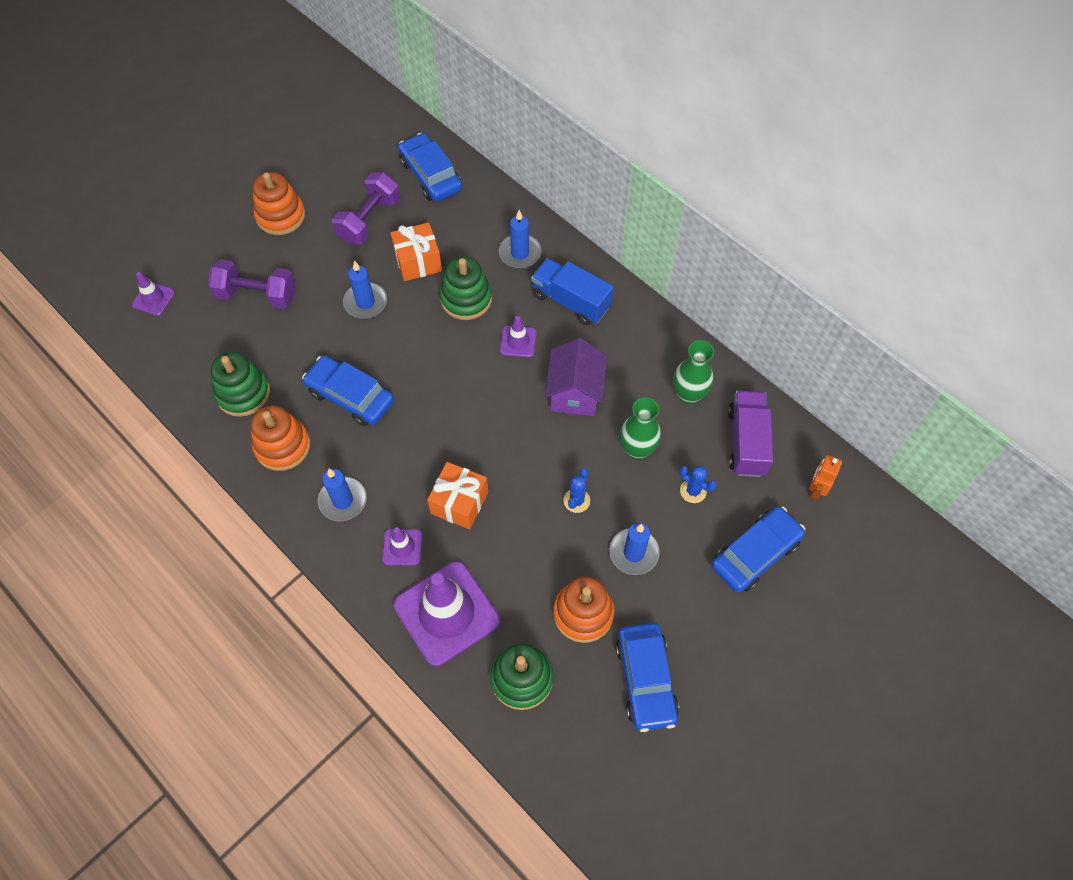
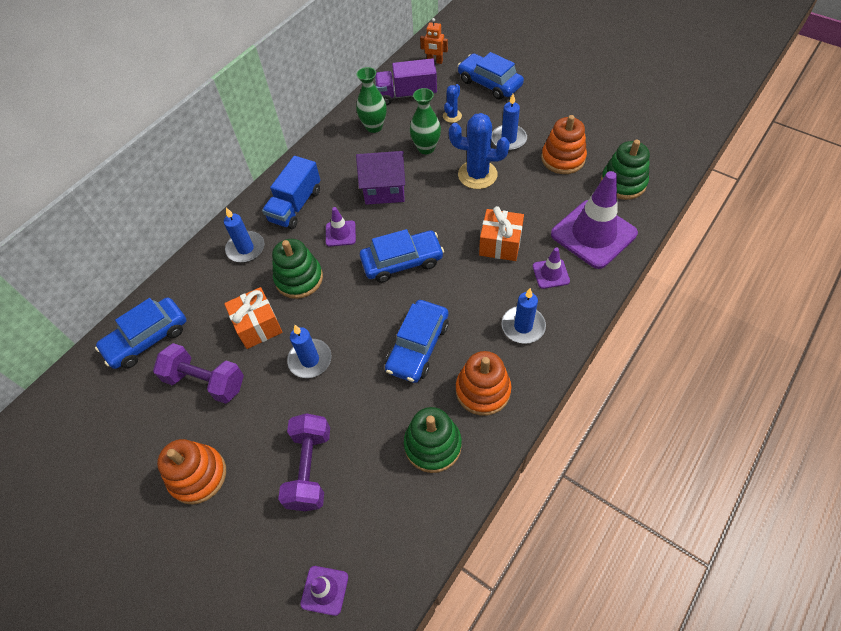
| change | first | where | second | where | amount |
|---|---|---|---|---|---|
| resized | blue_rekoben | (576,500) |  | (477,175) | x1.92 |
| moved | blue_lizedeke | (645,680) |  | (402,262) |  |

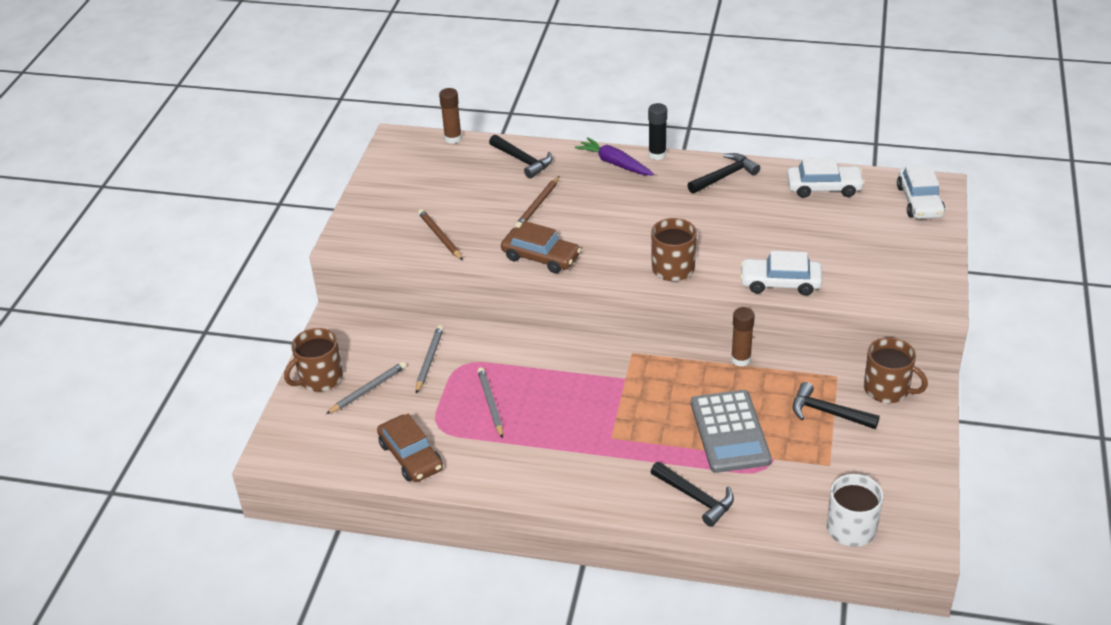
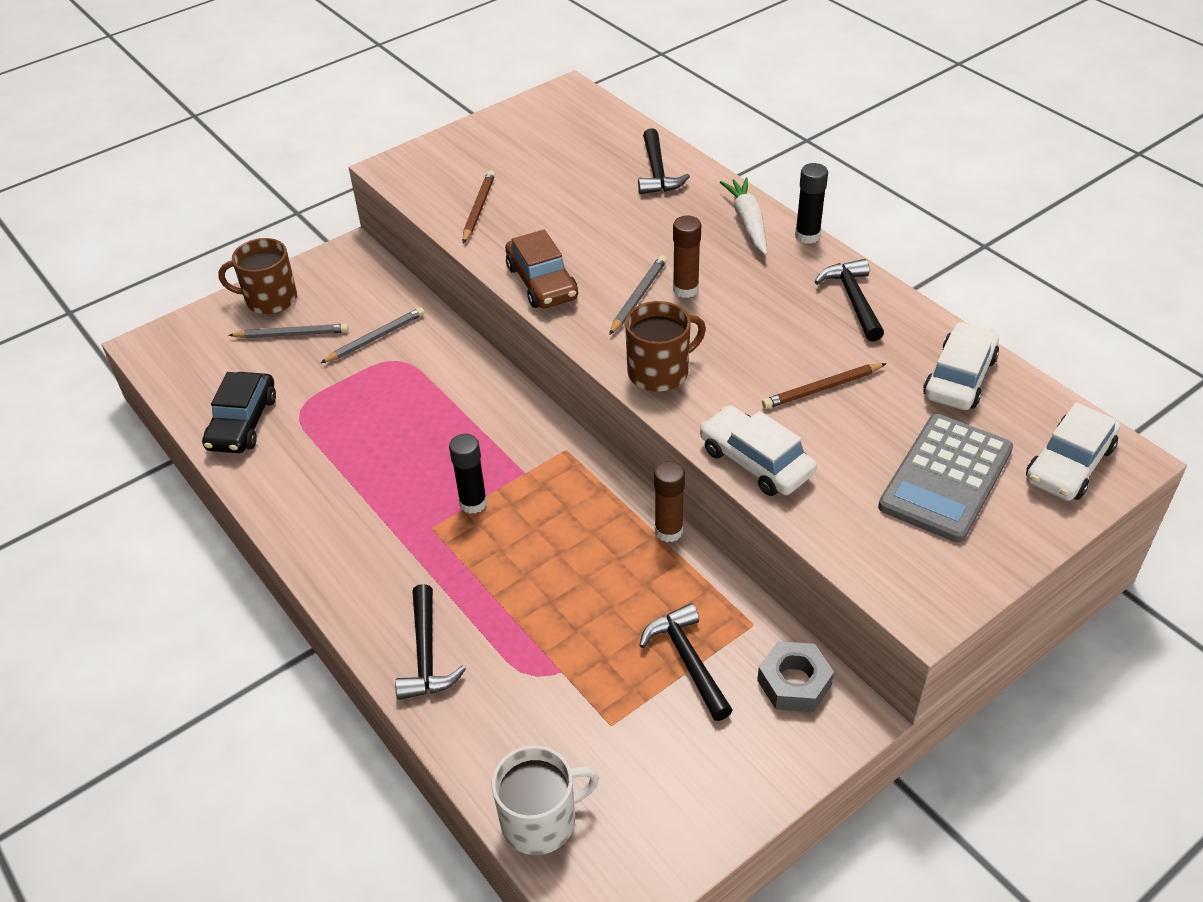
| change | first | where | second | where | amount |
|---|---|---|---|---|---|
| recoloured | brown_lizedeke | (410,456) | black_lizedeke | (242,422) |  |
| moved | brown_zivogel | (453,138) |  | (685,289) |  |
| moved | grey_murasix | (490,403) |  | (638,297) |  |
| moved | brown_murasix | (538,205) |  | (822,388) |  |
| recoloured | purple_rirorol | (615,163) | white_rirorol | (748,222) |  |
| turned | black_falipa | (725,176) |  | (853,300) | 105 degrees counterclockwise |
| moved | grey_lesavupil | (730,432) |  | (946,478) |  |
| turned | white_lizedeke | (824,188) |  | (959,377) | 105 degrees counterclockwise |
| replaced | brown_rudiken | (887,389) | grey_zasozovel | (794,682) |  |
| added |  |  | black_zivogel | (473,503) |  |

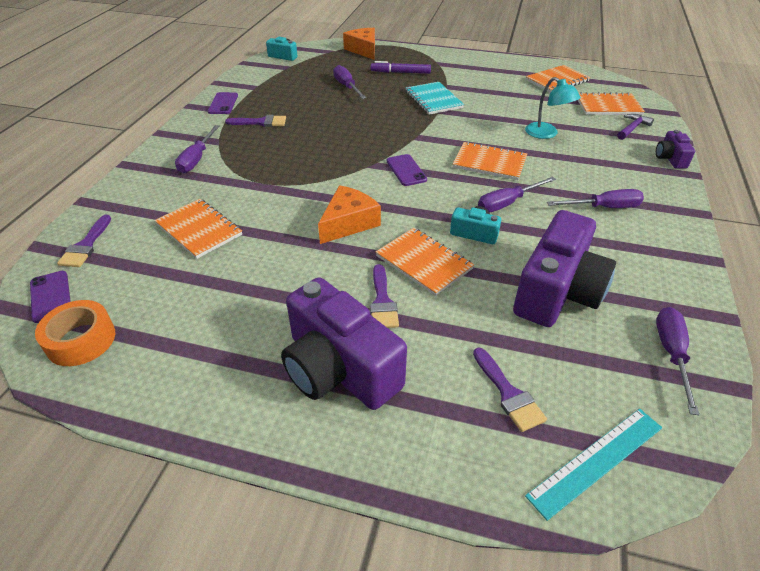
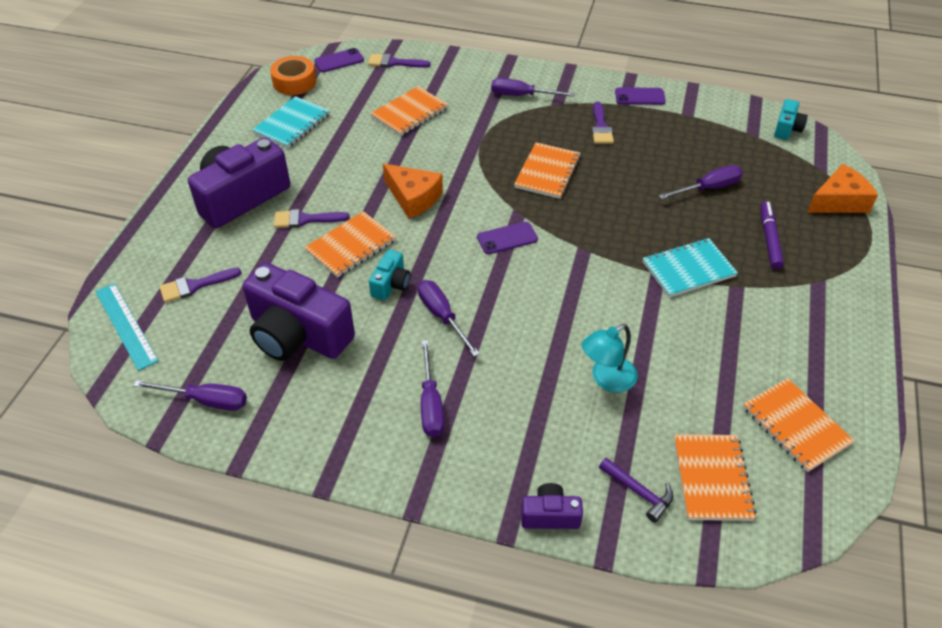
| change | first | where | second | where | amount |
|---|---|---|---|---|---|
| moved | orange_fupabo | (489,163) |  | (547,172) |  |
| added |  |  | turquoise_fupabo | (292,124) |  |

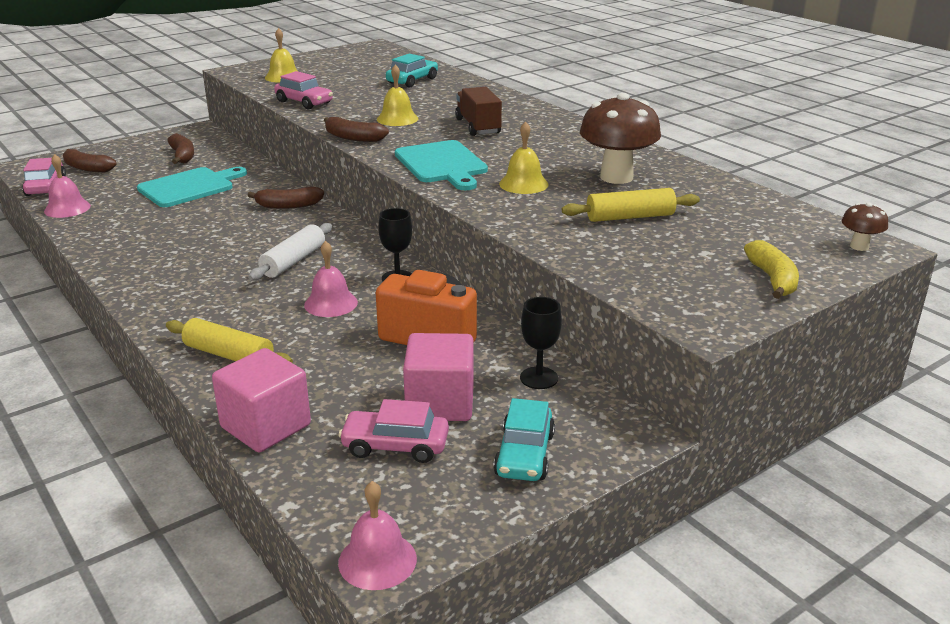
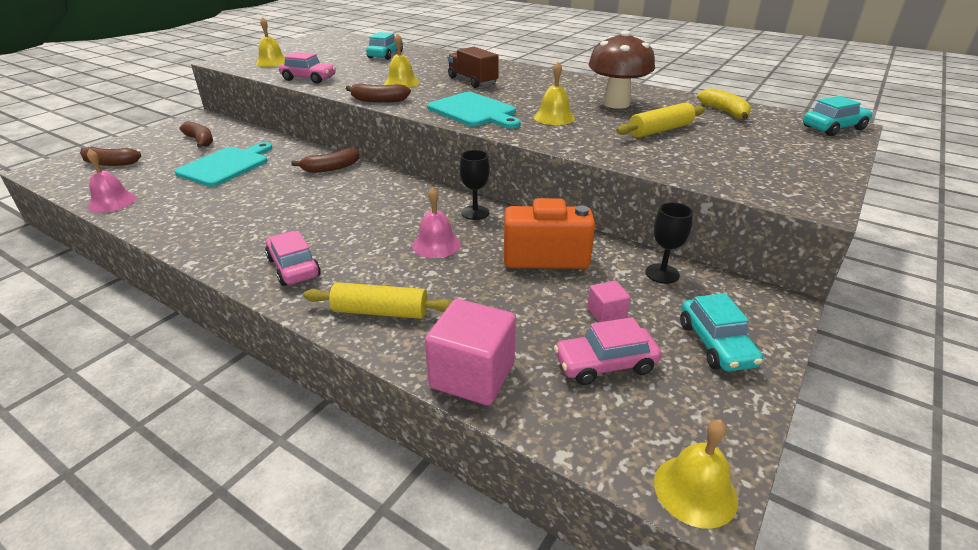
| change | first | where | second | where | amount |
|---|---|---|---|---|---|
| moved | pink_lizedeke | (46,186) |  | (293,267) |  |
| removed | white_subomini | (293,261) |  |  |  |
| recoloured | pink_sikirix | (377,560) | yellow_sikirix | (695,490) |  |
| resized | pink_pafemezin | (440,403) |  | (606,314) | x0.51 |
| moved | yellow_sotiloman | (772,279) |  | (725,112) |  |
| replaced | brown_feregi | (859,246) | turquoise_lizedeke | (833,128) |  |

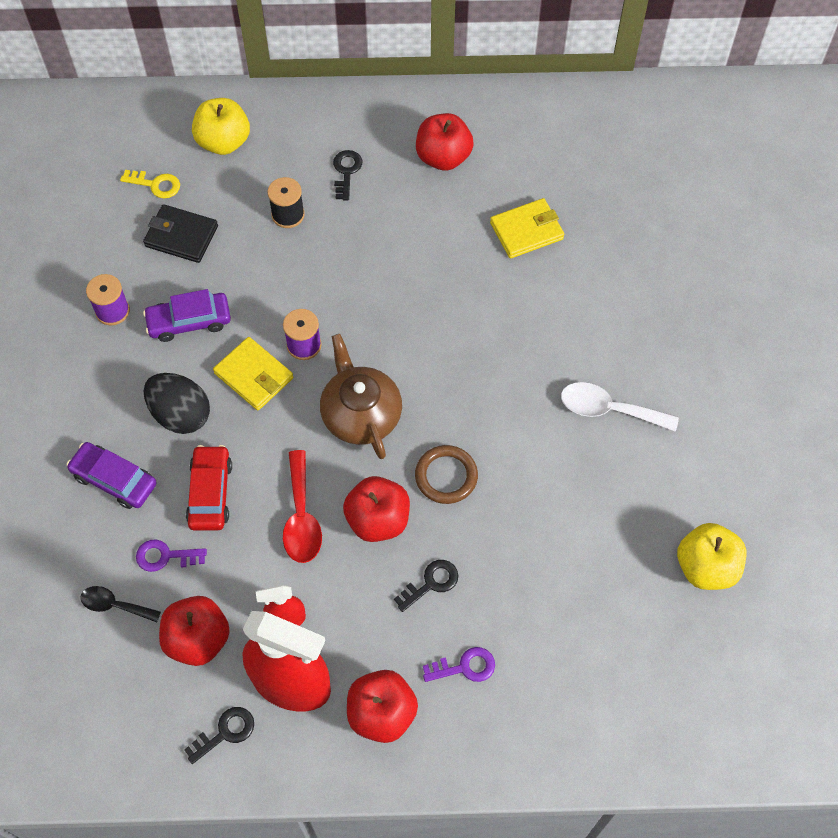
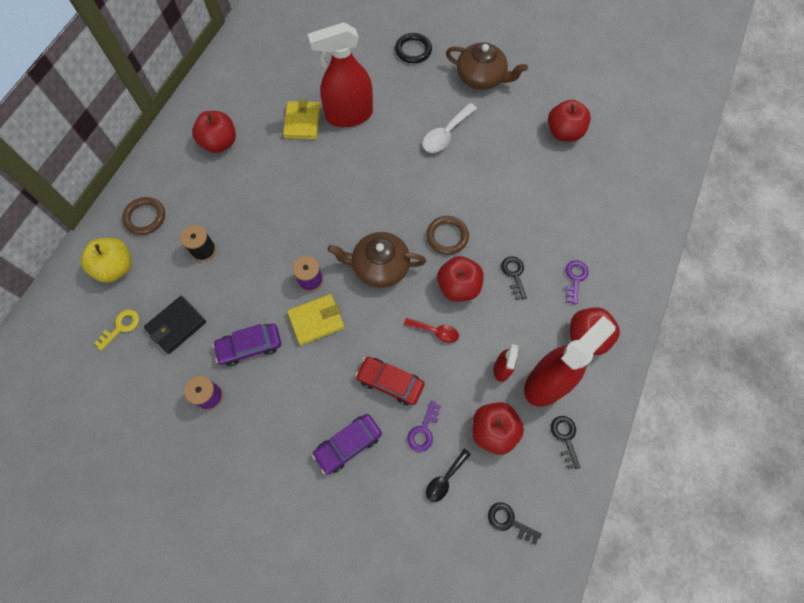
| change | first | where | second | where | amount |
|---|---|---|---|---|---|
| turned | purple_lizedeke | (189,321) |  | (250,346) | 60 degrees clockwise |
| removed | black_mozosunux | (181,414) |  |  |  |
| resized | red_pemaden | (301,517) |  | (435,331) | x0.64 |
| moved | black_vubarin | (346,171) |  | (509,521) |  |
| recoloured | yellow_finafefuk | (706,567) | red_finafefuk | (564,132) |  |
| added |  |  | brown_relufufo | (145,217) |  |
| added |  |  | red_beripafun | (349,115) |  |
| added |  |  | black_relufufo | (413,50) |  |
| added |  |  | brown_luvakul | (481,77) |  |

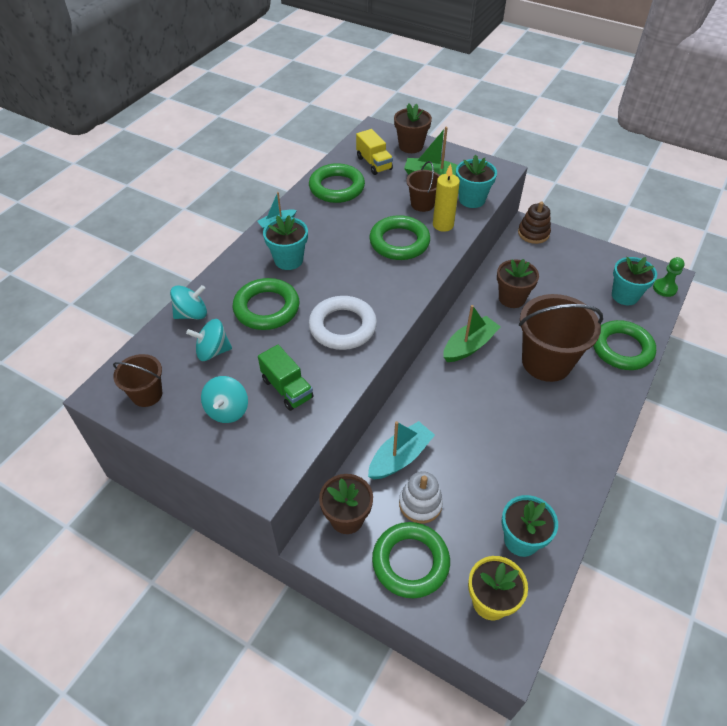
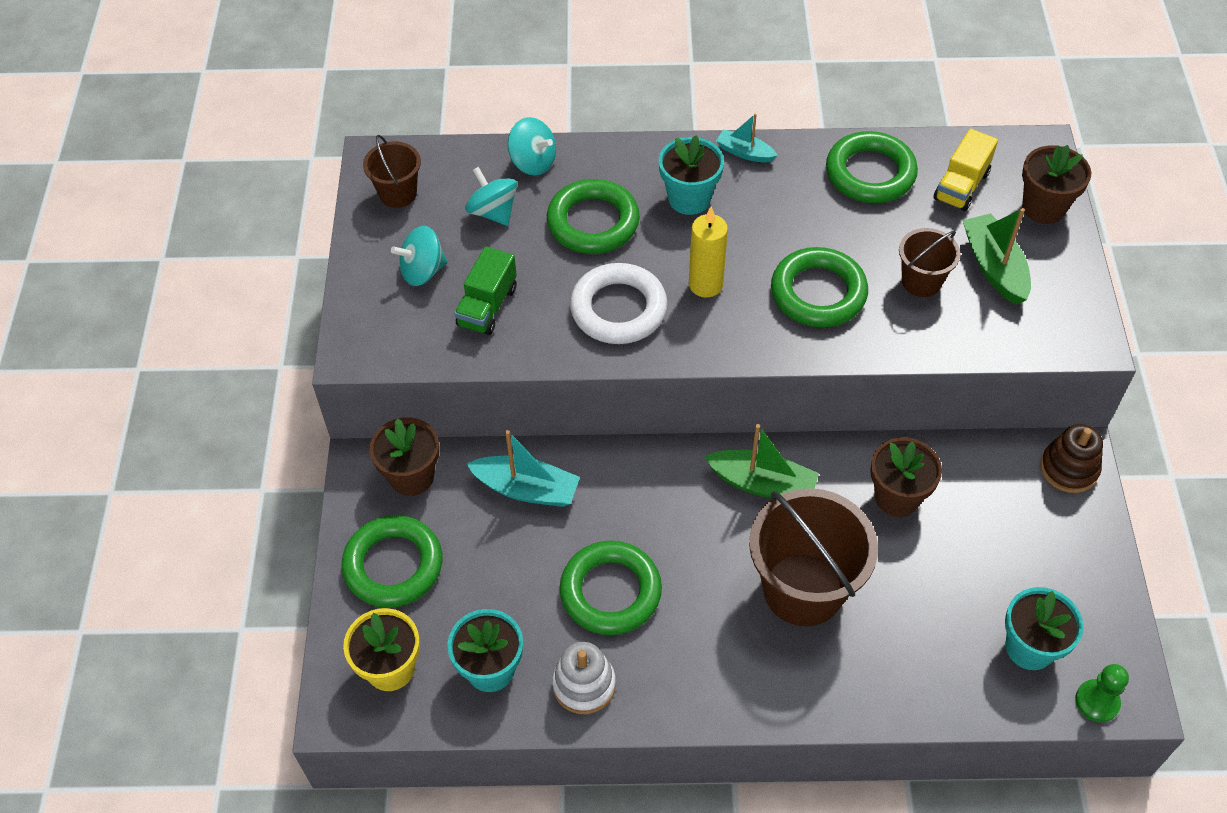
| change | first | where | second | where | amount |
|---|---|---|---|---|---|
| moved | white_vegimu | (420,504) |  | (584,685) |  |
| moved | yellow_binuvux | (443,225) |  | (705,284) |  |
| removed | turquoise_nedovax | (472,199) |  |  |  |
| moved | green_relufufo | (622,349) |  | (610,592) |  |

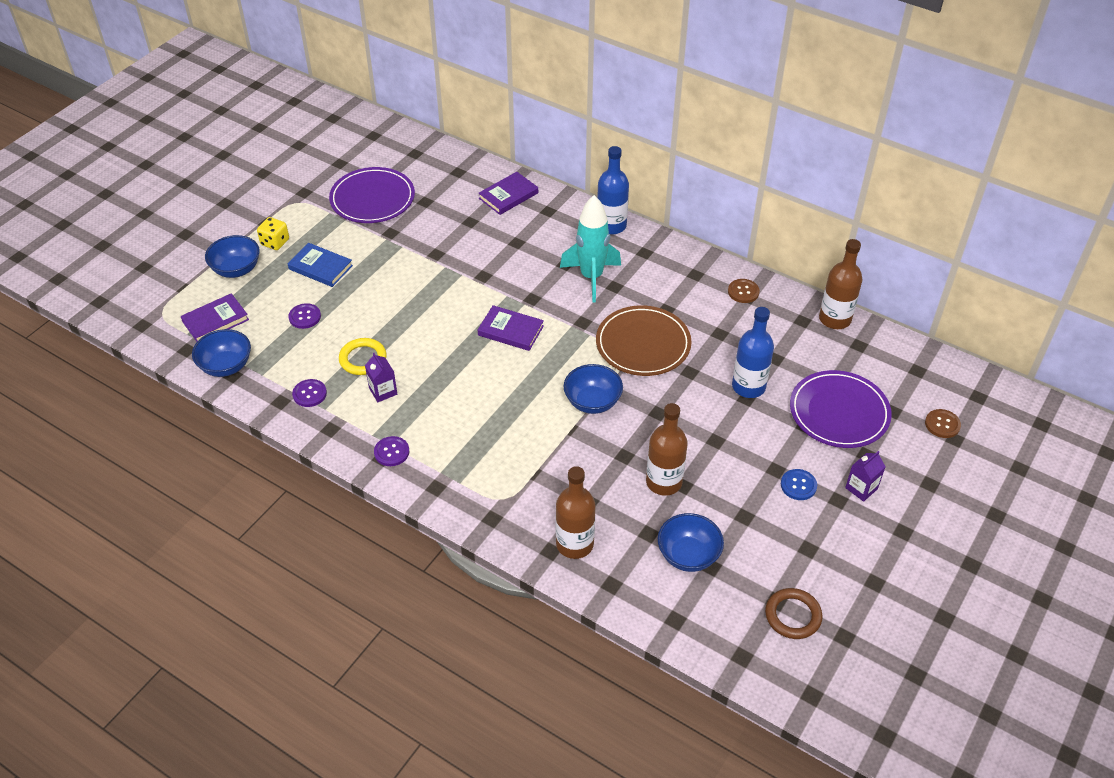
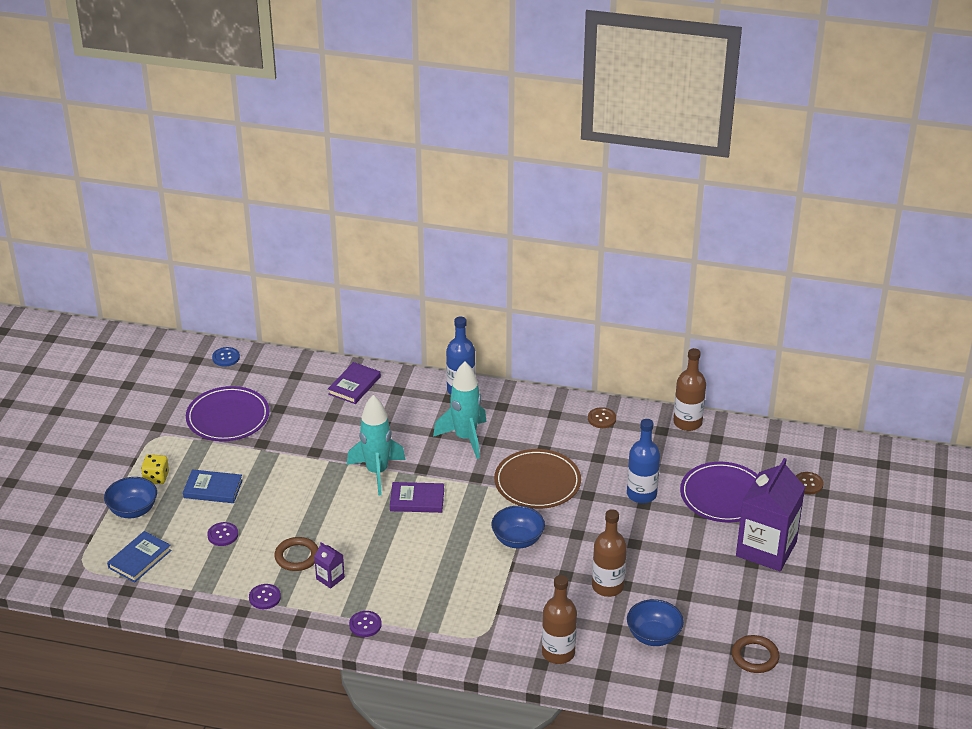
| change | first | where | second | where | amount |
|---|---|---|---|---|---|
| recoloured | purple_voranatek | (215,321) | blue_voranatek | (140,559) |  |
| removed | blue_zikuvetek | (226,366) |  |  |  |
| recoloured | yellow_relufufo | (363,359) | brown_relufufo | (297,556) |  |
| moved | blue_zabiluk | (798,485) |  | (226,357) |  |
| resized | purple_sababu | (861,488) |  | (766,549) | x2.38 |
| added |  |  | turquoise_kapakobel | (377,472) |  |

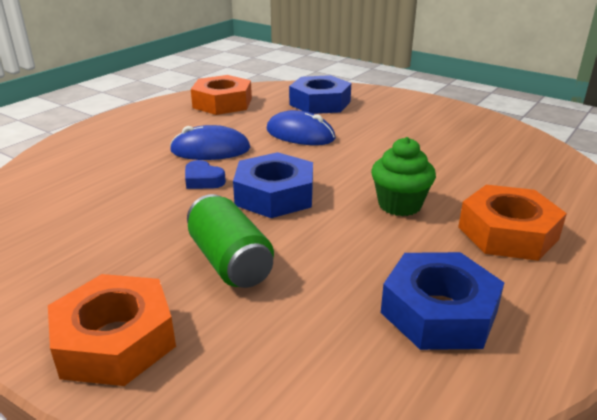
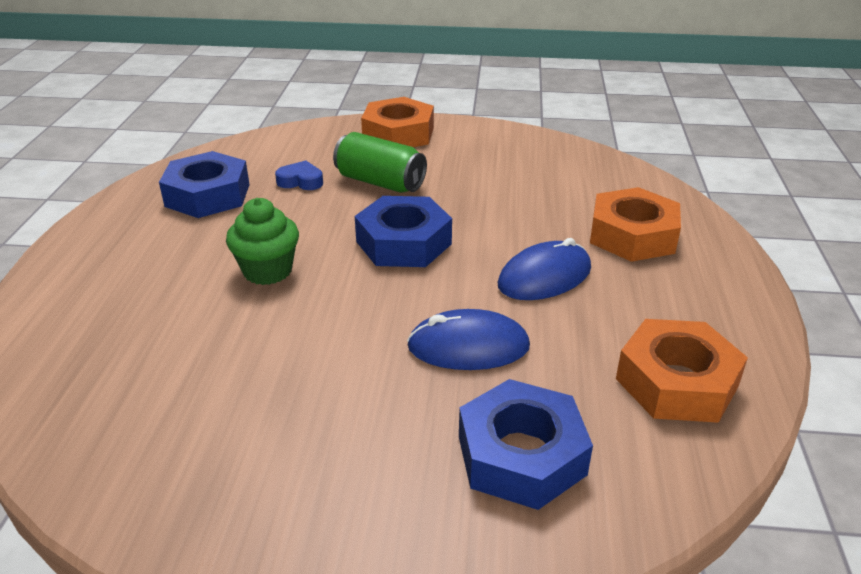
| change | first | where | second | where | amount |
|---|---|---|---|---|---|
| moved | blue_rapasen | (203,180) |  | (301,181) |  |
| moved | orange_zasozovel | (508,233) |  | (632,235) |  |

